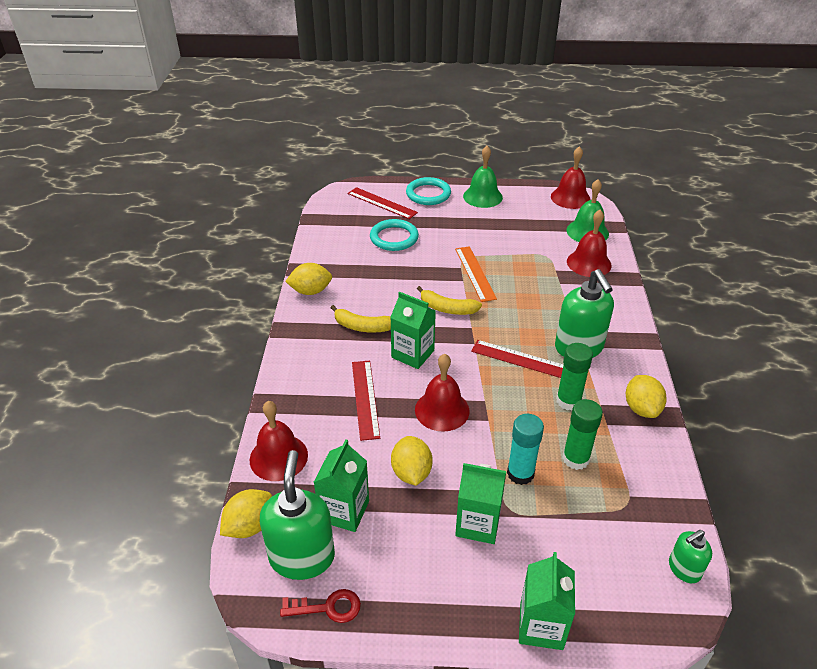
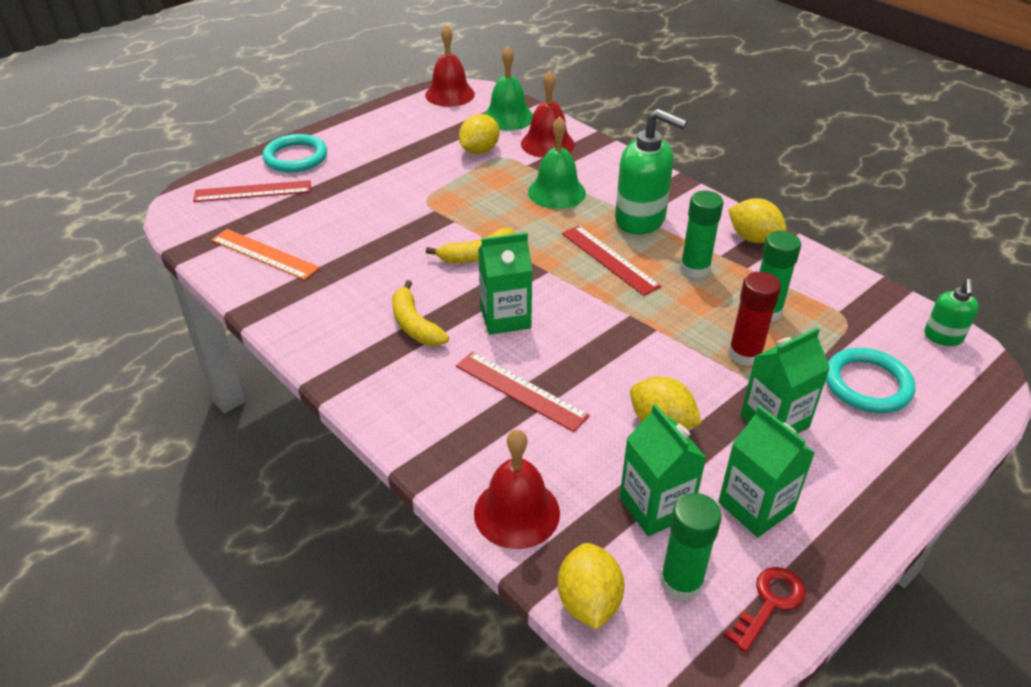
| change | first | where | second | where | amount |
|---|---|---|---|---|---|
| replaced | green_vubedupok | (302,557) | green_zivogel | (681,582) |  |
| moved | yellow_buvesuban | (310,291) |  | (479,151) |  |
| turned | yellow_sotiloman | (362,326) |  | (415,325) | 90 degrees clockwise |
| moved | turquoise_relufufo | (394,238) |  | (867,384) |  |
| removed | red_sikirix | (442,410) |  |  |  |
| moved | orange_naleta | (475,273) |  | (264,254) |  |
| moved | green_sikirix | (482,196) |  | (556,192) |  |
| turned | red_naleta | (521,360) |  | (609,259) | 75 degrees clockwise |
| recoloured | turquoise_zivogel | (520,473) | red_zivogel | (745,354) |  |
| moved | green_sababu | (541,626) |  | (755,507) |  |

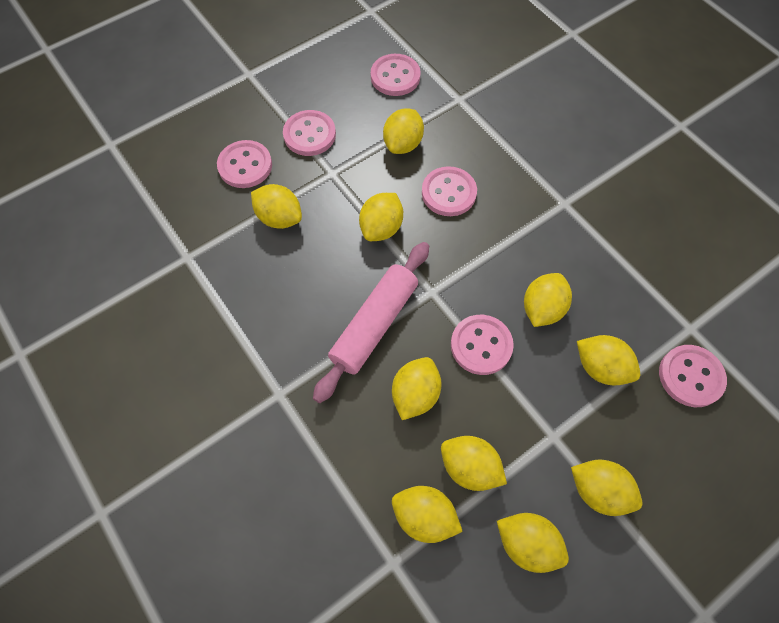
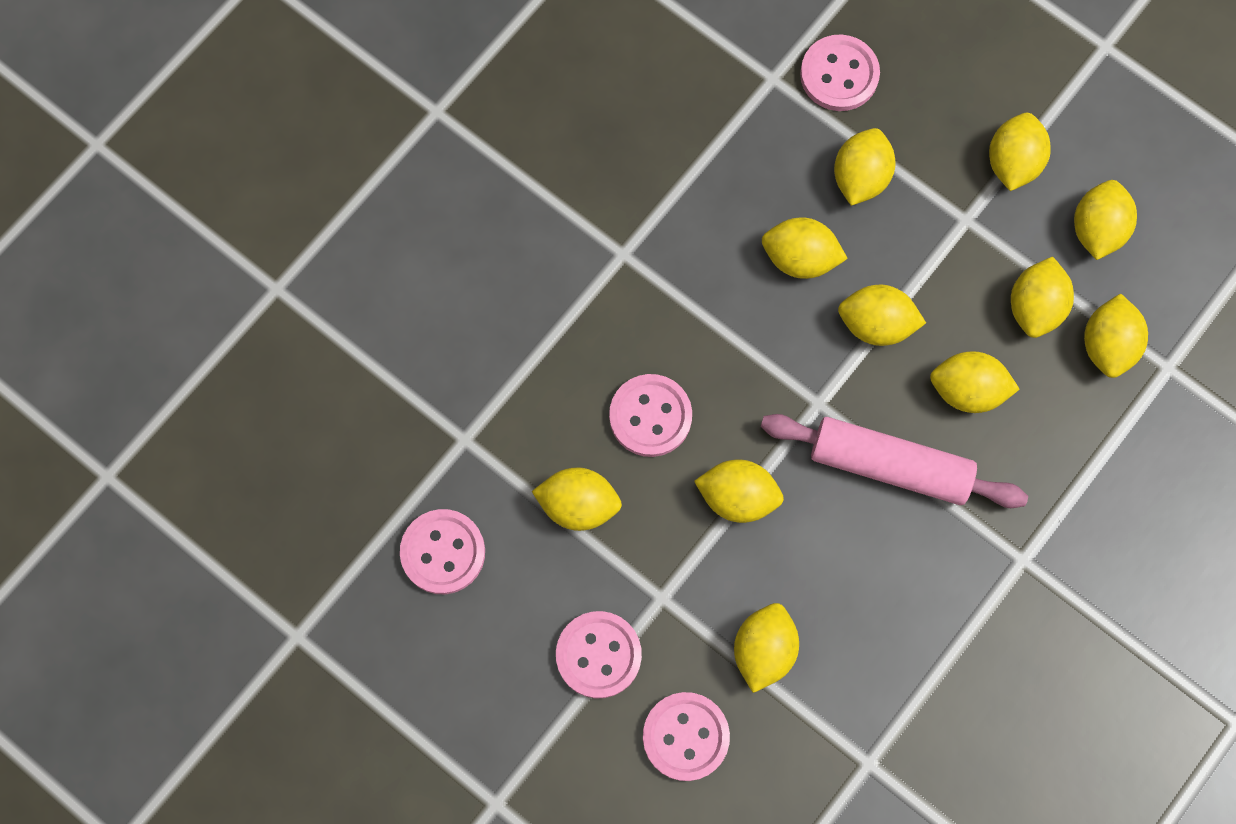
| change | first | where | second | where | amount |
|---|---|---|---|---|---|
| replaced | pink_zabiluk | (481,345) | yellow_buvesuban | (876,324) |  |

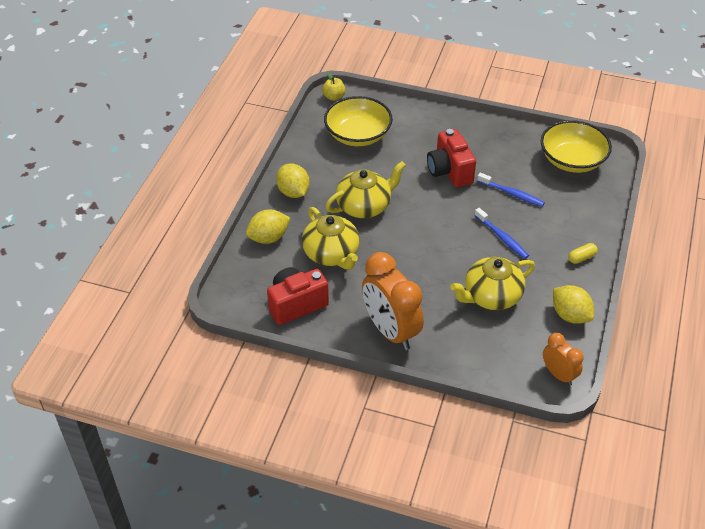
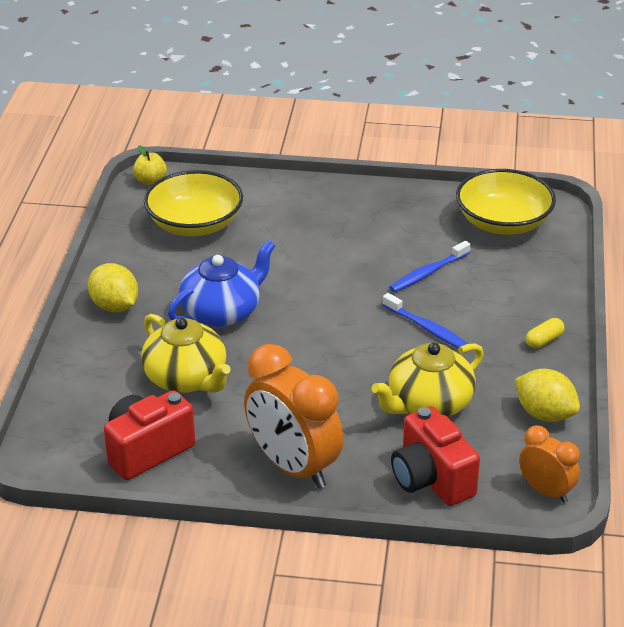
| change | first | where | second | where | amount |
|---|---|---|---|---|---|
| removed | yellow_buvesuban | (268,238) |  |  |  |
| recoloured | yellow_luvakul | (364,206) | blue_luvakul | (222,312) |  |
| moved | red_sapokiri | (449,171) |  | (431,479) |  |
| turned | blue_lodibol | (511,193) |  | (428,273) | 120 degrees clockwise |

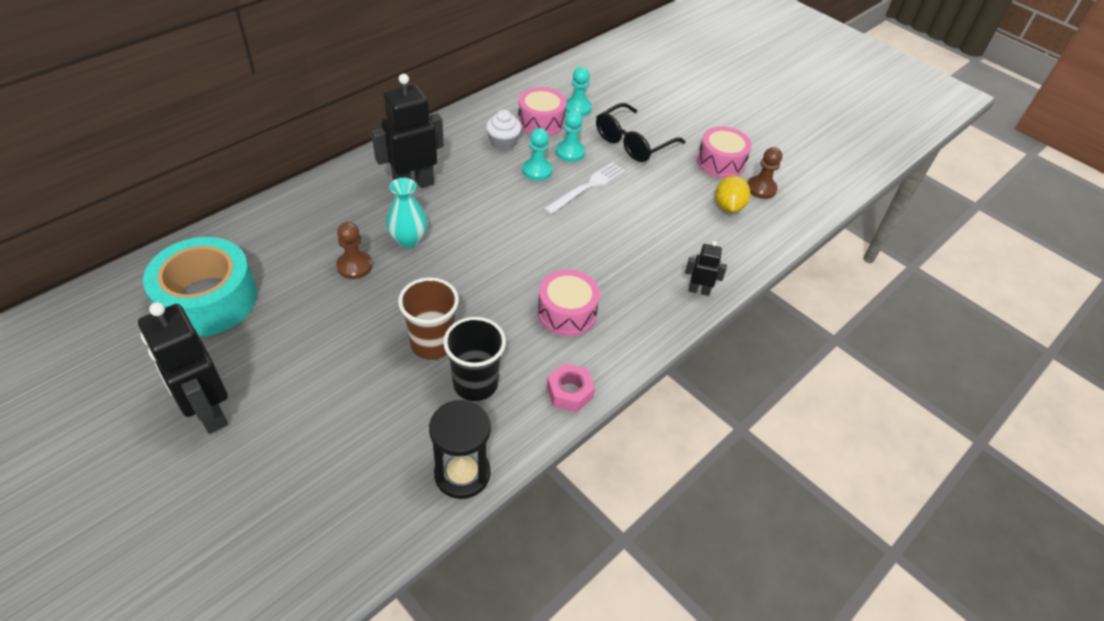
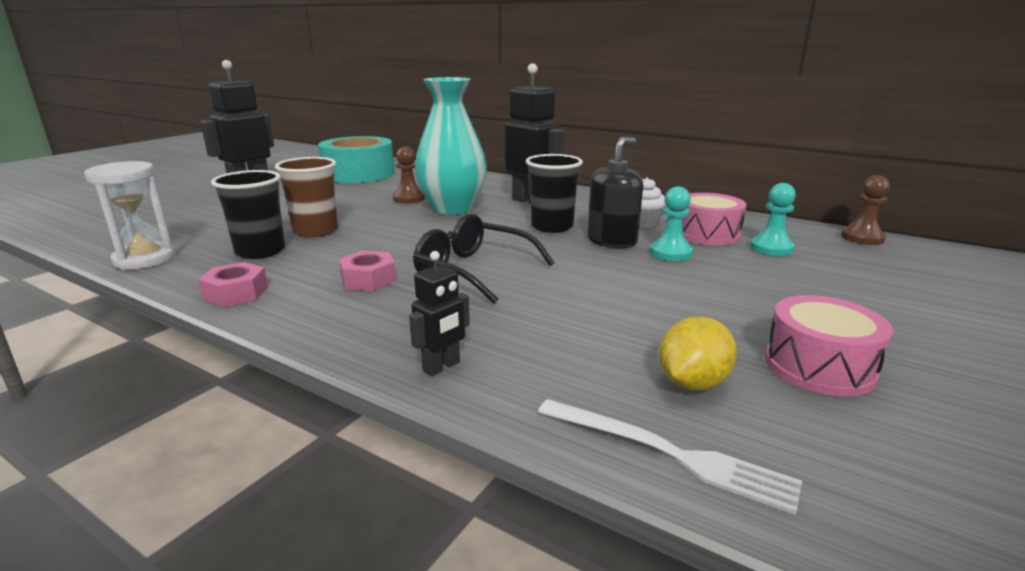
| change | first | where | second | where | amount |
|---|---|---|---|---|---|
| resized | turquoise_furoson | (408,240) |  | (452,208) | x1.76 |
| recoloured | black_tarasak | (462,474) | white_tarasak | (145,259) |  |
| replaced | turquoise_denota | (537,170) | black_vubedupok | (612,241) |  |
| replaced | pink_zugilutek | (567,312) | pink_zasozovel | (368,279) |  |
| moved | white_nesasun | (587,187) |  | (668,453) |  |
| moved | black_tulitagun | (632,142) |  | (473,270) |  |
| turned | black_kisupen | (699,290) |  | (442,367) | 45 degrees clockwise |
| turned | yellow_buvesuban | (728,207) |  | (692,383) | 45 degrees counterclockwise |
| moved | brown_denota | (761,188) |  | (862,238) |  |
| added |  |  | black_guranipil | (552,226) |  |

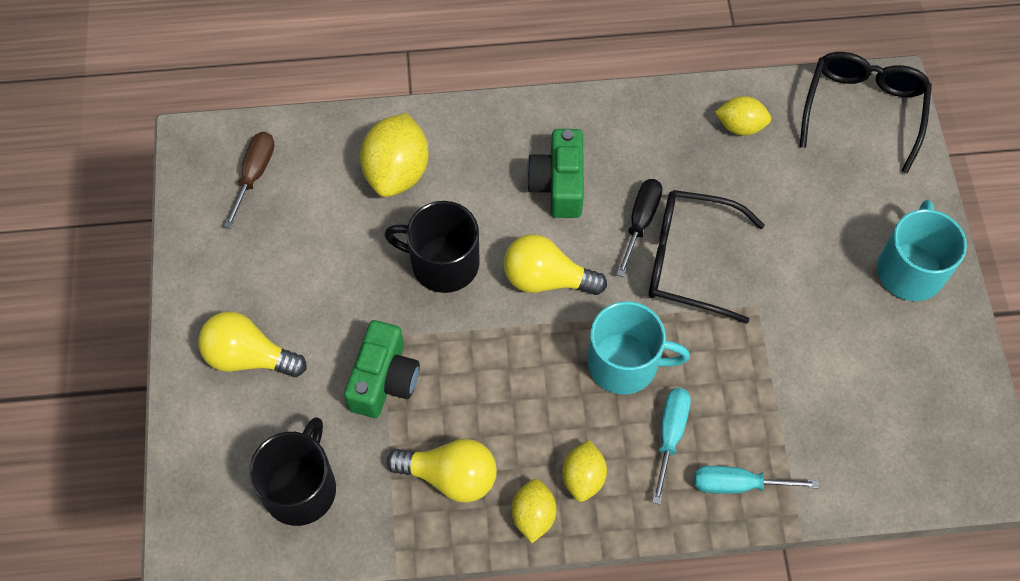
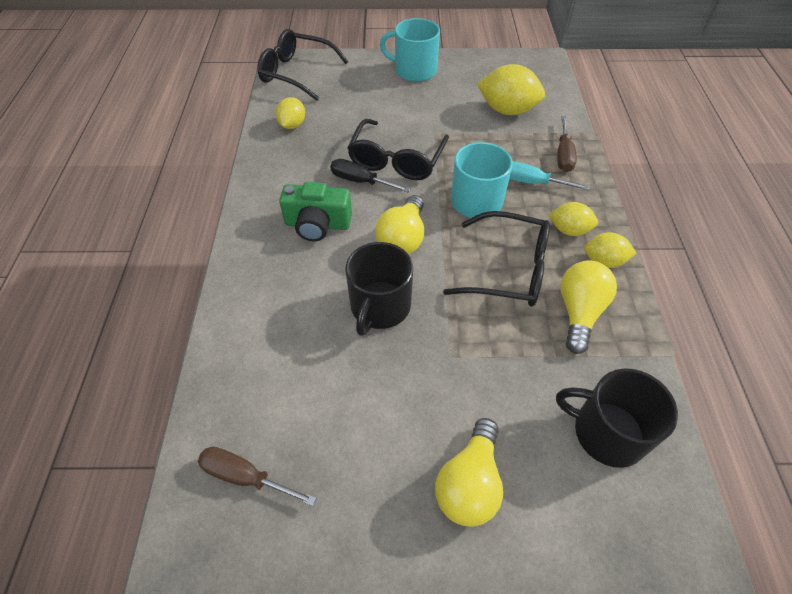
| change | first | where | second | where | amount |
|---|---|---|---|---|---|
| removed | green_sapokiri | (384,380) |  |  |  |
| moved | yellow_buvesuban | (397,172) |  | (507,110) |  |
| recoloured | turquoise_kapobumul | (737,484) | brown_kapobumul | (563,155) |  |
| added |  |  | black_tulitagun | (509,270) |  |

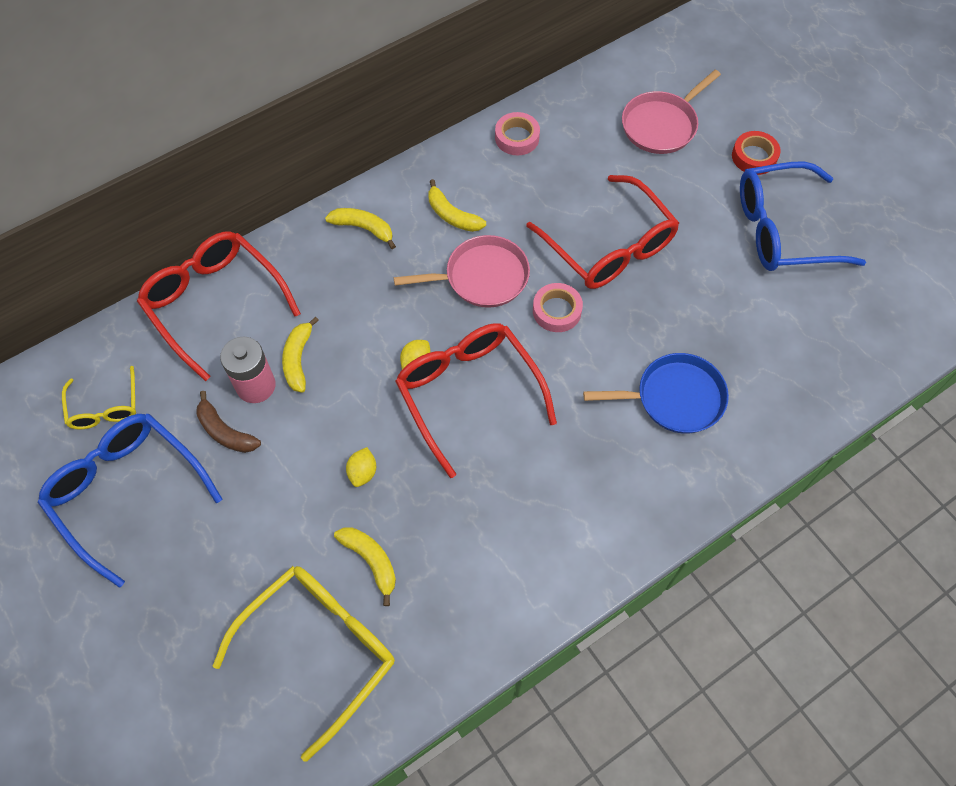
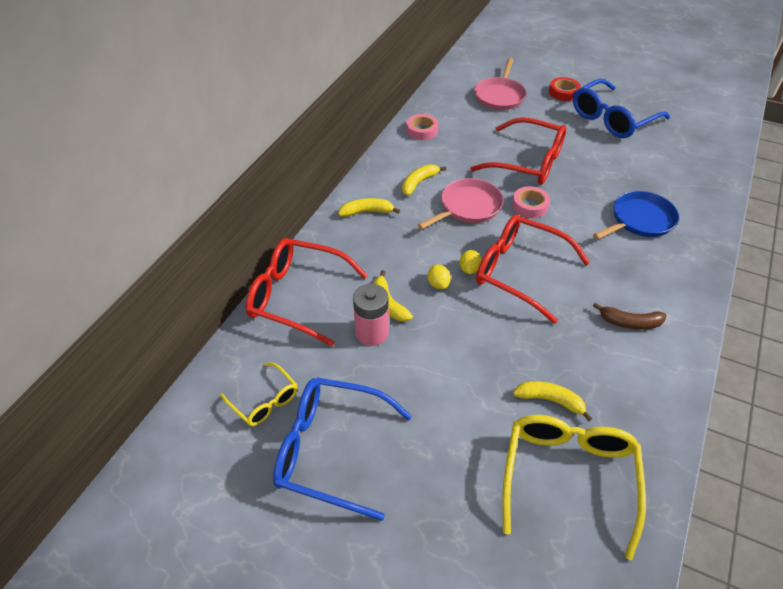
| change | first | where | second | where | amount |
|---|---|---|---|---|---|
| moved | brown_sotiloman | (225,431) |  | (629,322) |  |
| moved | yellow_buvesuban | (362,472) |  | (438,284) |  |
| turned | yellow_sotiloman | (452,215) |  | (419,183) | 120 degrees clockwise |

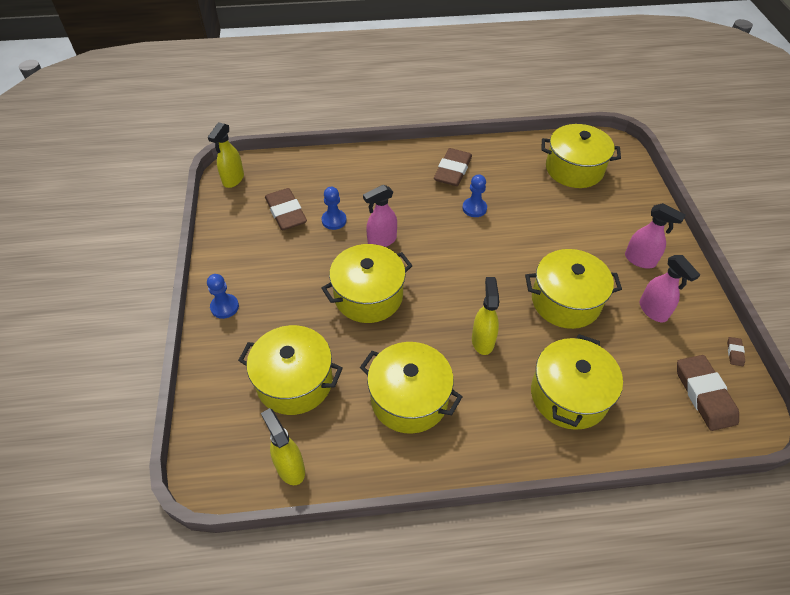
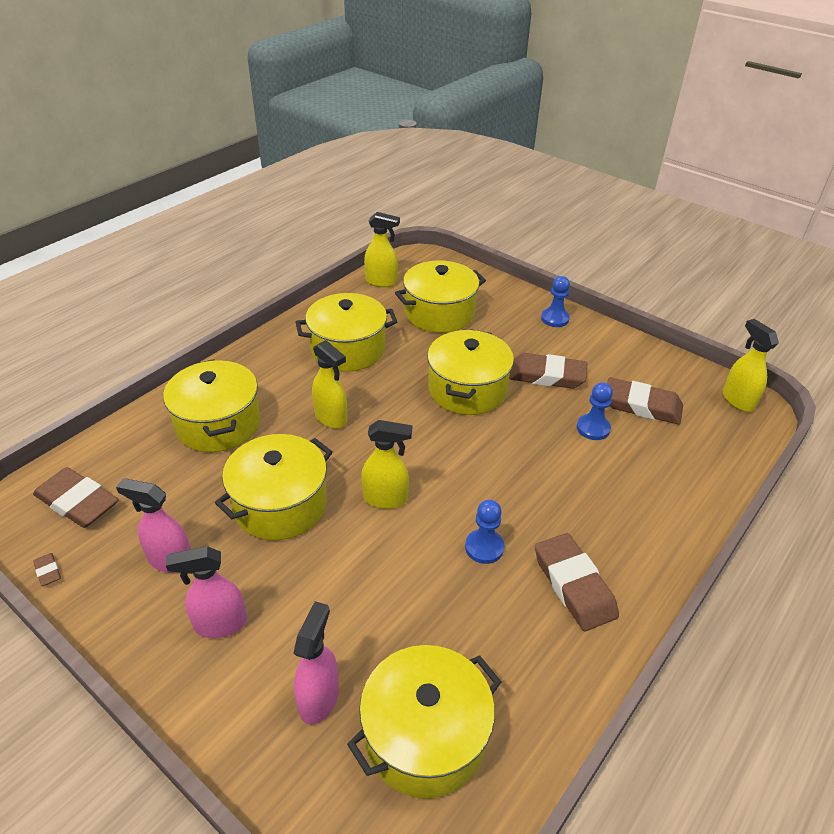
| change | first | where | second | where | amount |
|---|---|---|---|---|---|
| moved | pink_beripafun | (381,241) |  | (319,698) |  |
| added |  |  | yellow_beripafun | (386,499) |  |
| added |  |  | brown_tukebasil | (547,375) |  |

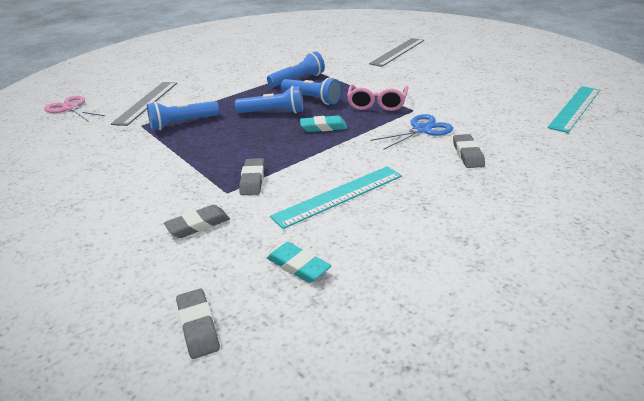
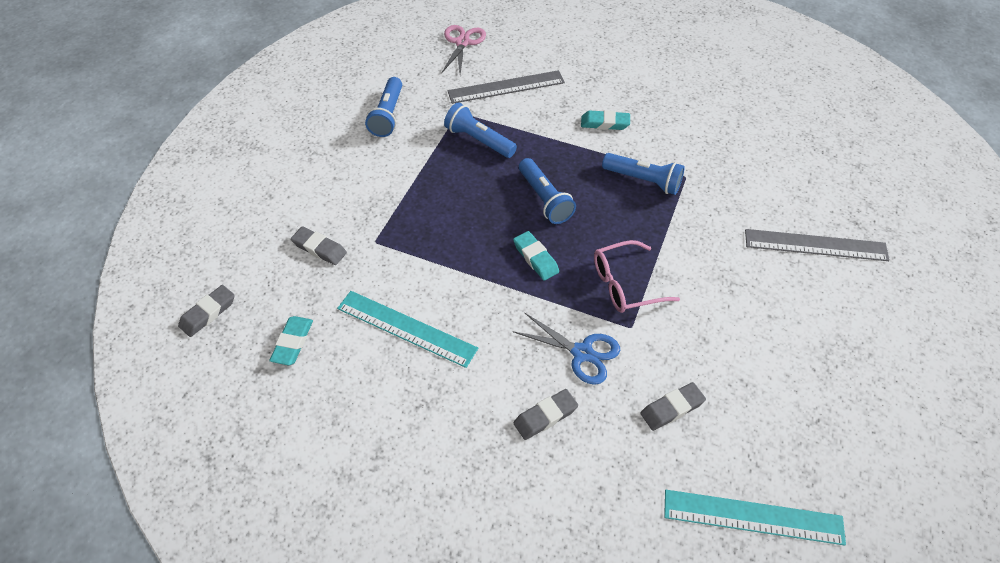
| change | first | where | second | where | amount |
|---|---|---|---|---|---|
| moved | grey_tukebasil | (253,180) |  | (672,408) |  |
| moved | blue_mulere | (312,99) |  | (388,115) |  |
| added |  |  | turquoise_tukebasil | (605,123) |  |

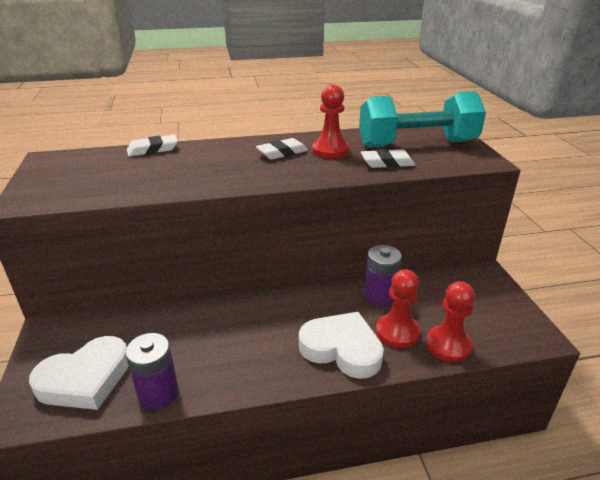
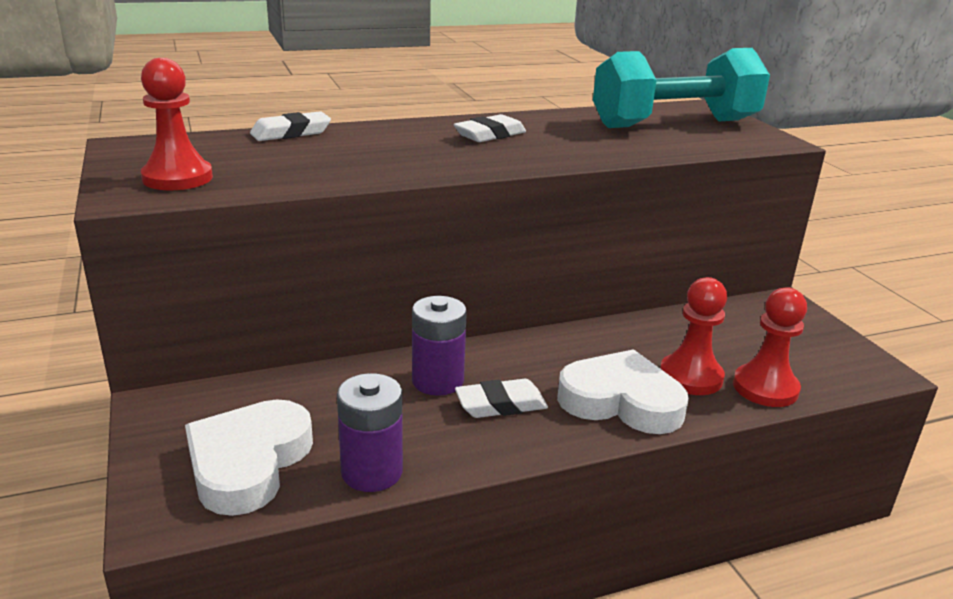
| change | first | where | second | where | amount |
|---|---|---|---|---|---|
| turned | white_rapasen | (85,379) |  | (248,462) | 150 degrees clockwise |
| moved | red_denota | (330,150) |  | (177,178) |  |
| moved | white_tukebasil | (387,163) |  | (501,405) |  |
| moved | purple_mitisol | (380,295) |  | (437,381) |  |

